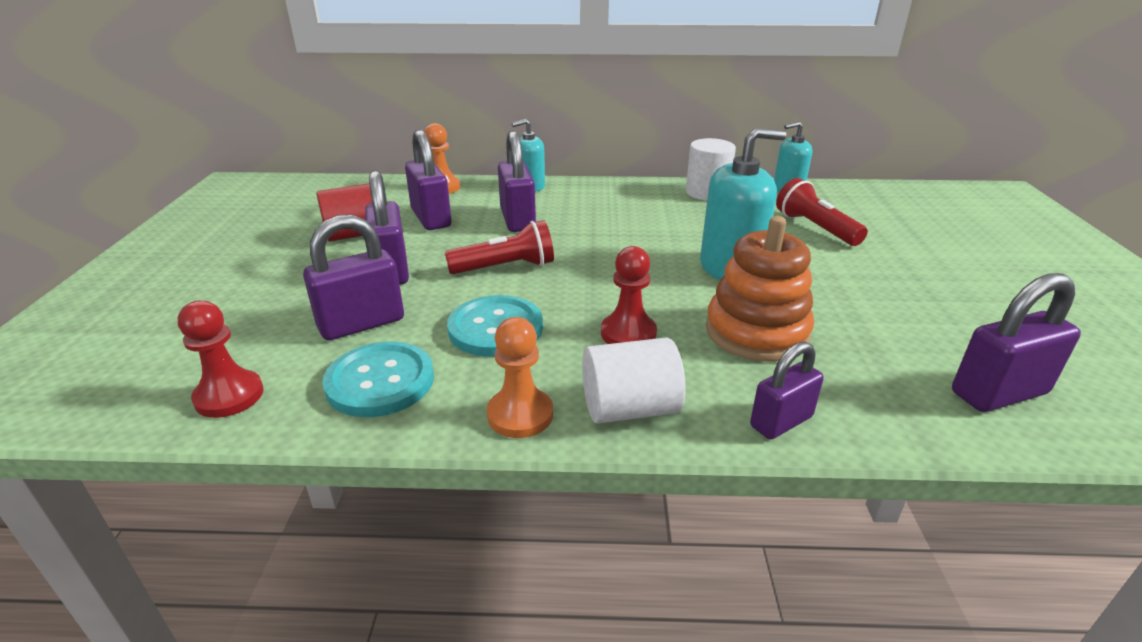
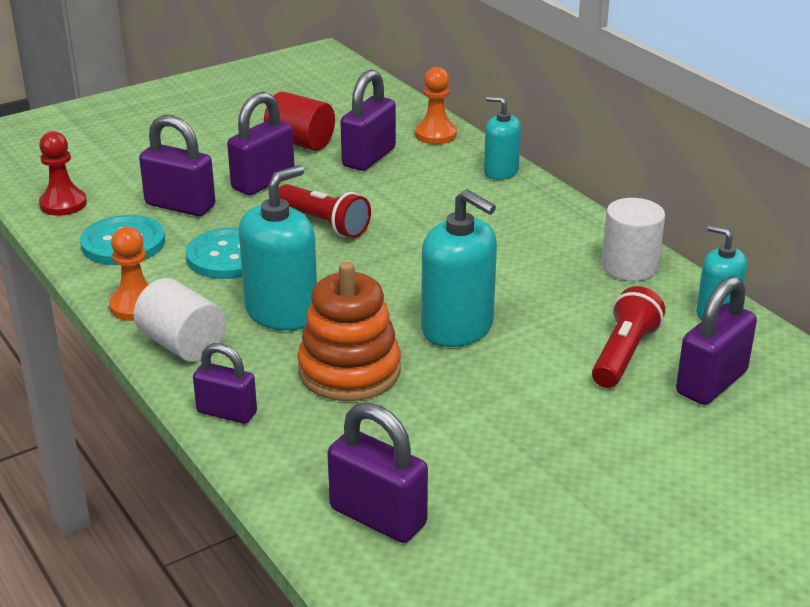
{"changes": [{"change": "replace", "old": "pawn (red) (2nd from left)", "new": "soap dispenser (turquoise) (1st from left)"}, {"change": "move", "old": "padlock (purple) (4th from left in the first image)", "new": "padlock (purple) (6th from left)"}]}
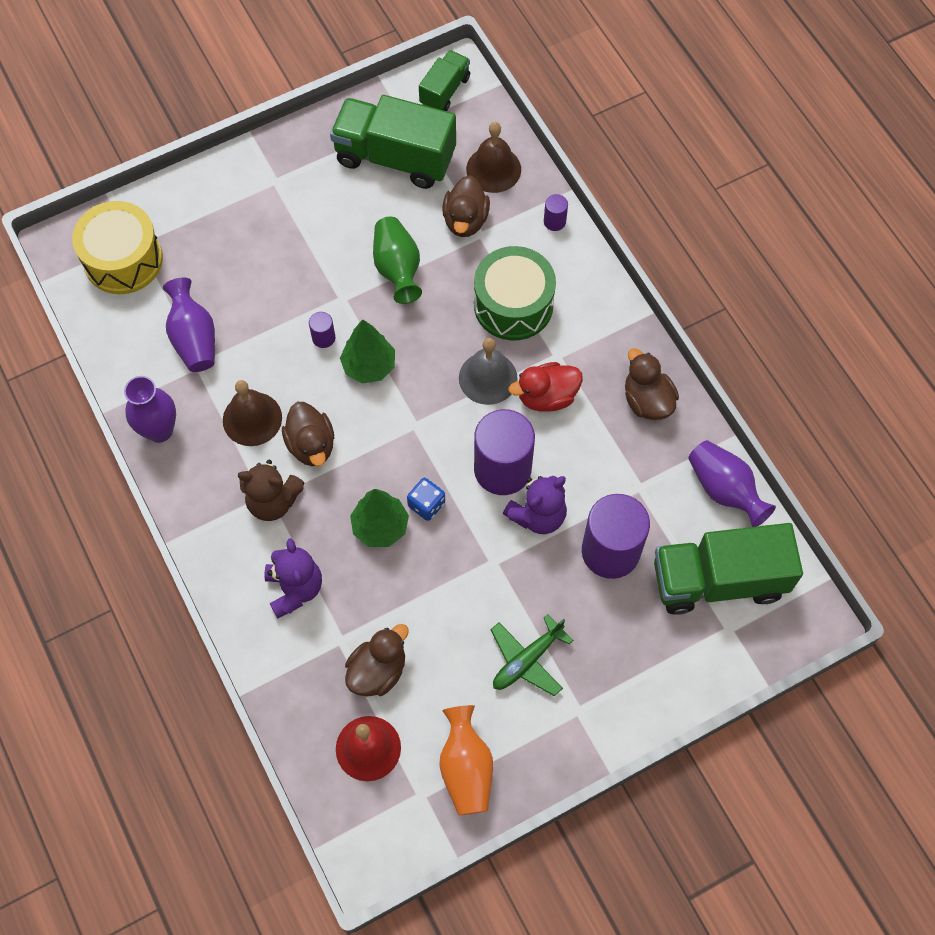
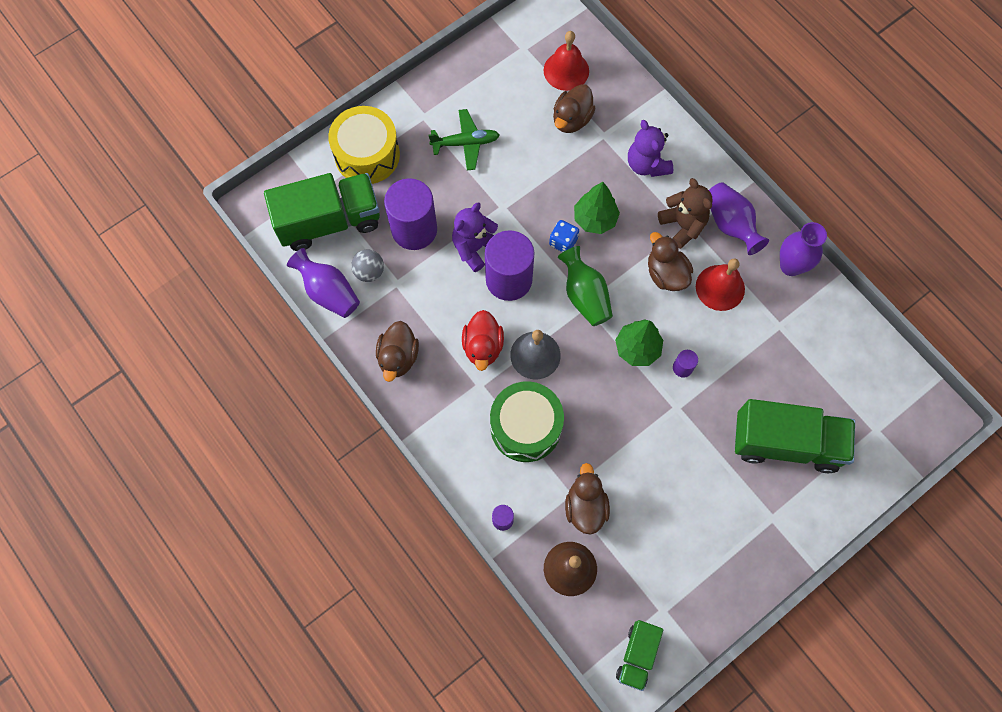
{"changes": [{"change": "move", "old": "drum (yellow)"}, {"change": "insert", "new": "ball (grey)"}, {"change": "rotate", "old": "duck (brown) (4th from left in the first image)", "degrees": 45}, {"change": "rotate", "old": "plane (green)", "degrees": 45}, {"change": "rotate", "old": "duck (red)", "degrees": 120}, {"change": "move", "old": "vase (green)"}, {"change": "rotate", "old": "teddy bear (brown)", "degrees": 60}, {"change": "recolor", "old": "bell (brown) (1st from left)", "new": "bell (red) (2nd from left)"}, {"change": "move", "old": "vase (purple) (2nd from left)"}, {"change": "move", "old": "truck (green) (1st from left in the first image)", "new": "truck (green) (3rd from left)"}, {"change": "delete", "old": "vase (orange)"}]}
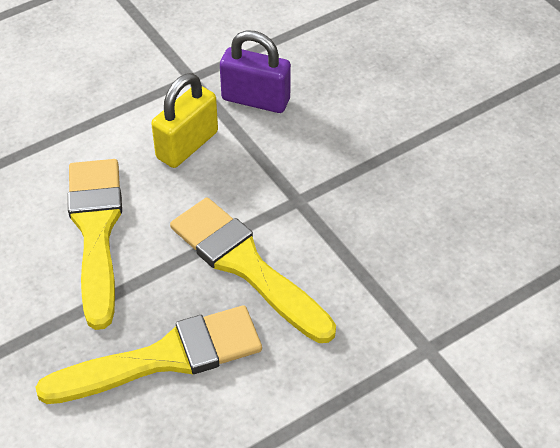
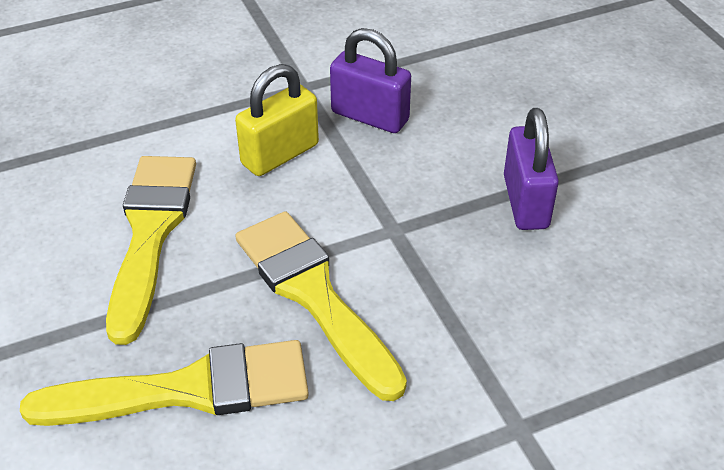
{"changes": [{"change": "insert", "new": "padlock (purple) (2nd from left)"}]}
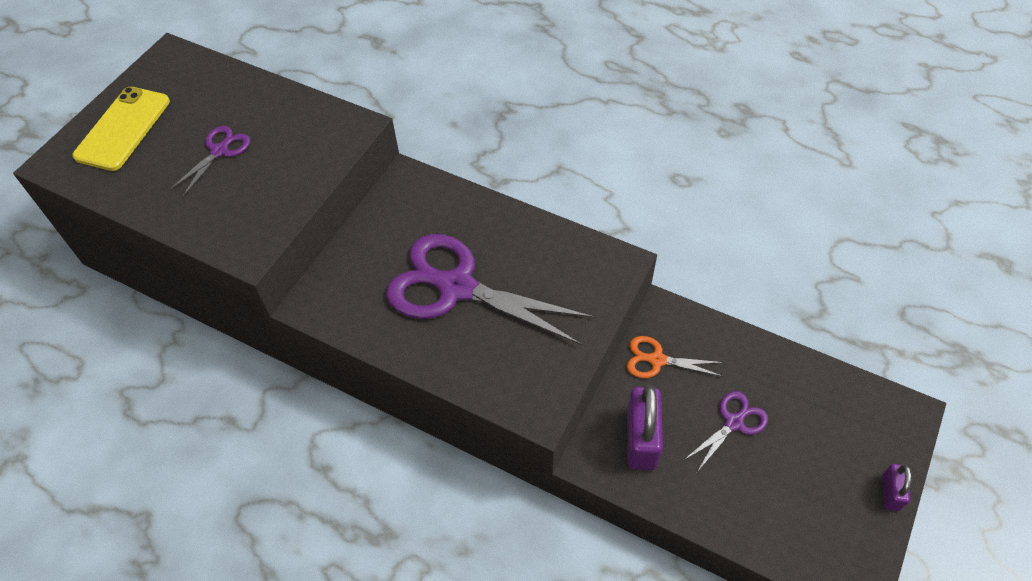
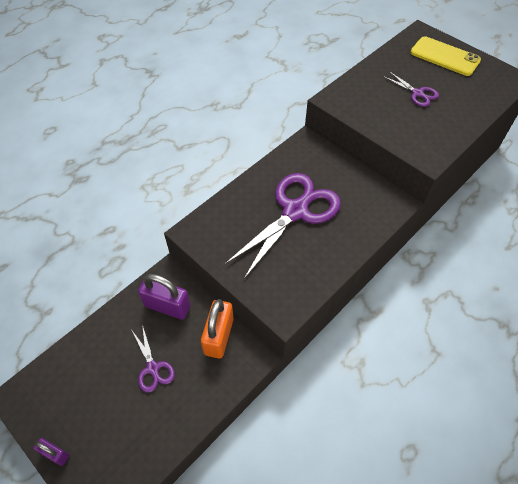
{"changes": [{"change": "replace", "old": "scissors (orange)", "new": "padlock (orange)"}]}
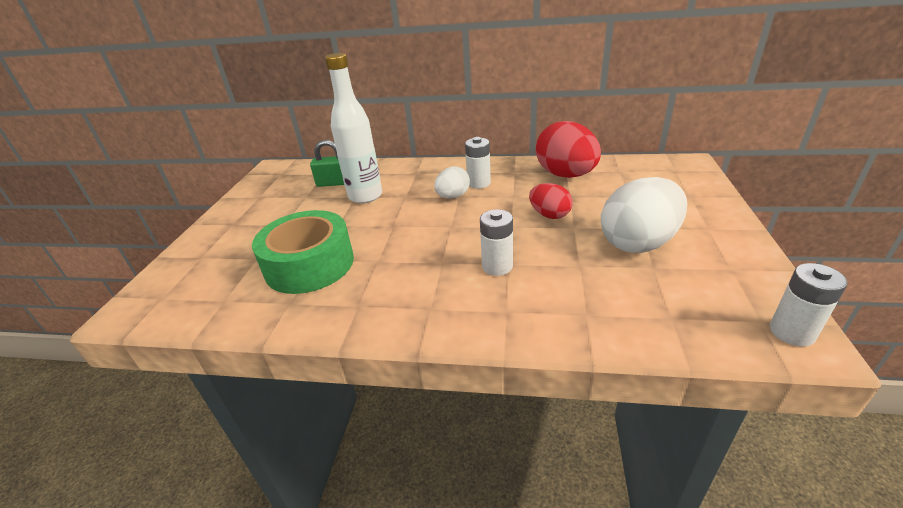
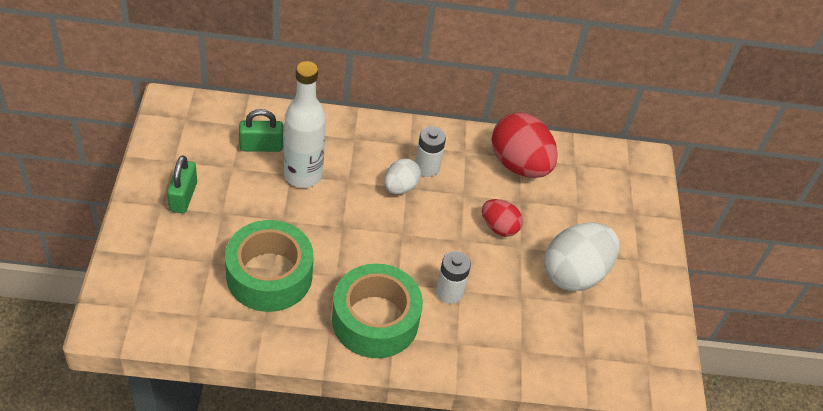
{"changes": [{"change": "insert", "new": "padlock (green) (1st from left)"}, {"change": "insert", "new": "tape (green) (2nd from left)"}, {"change": "delete", "old": "battery (white) (3rd from left)"}]}
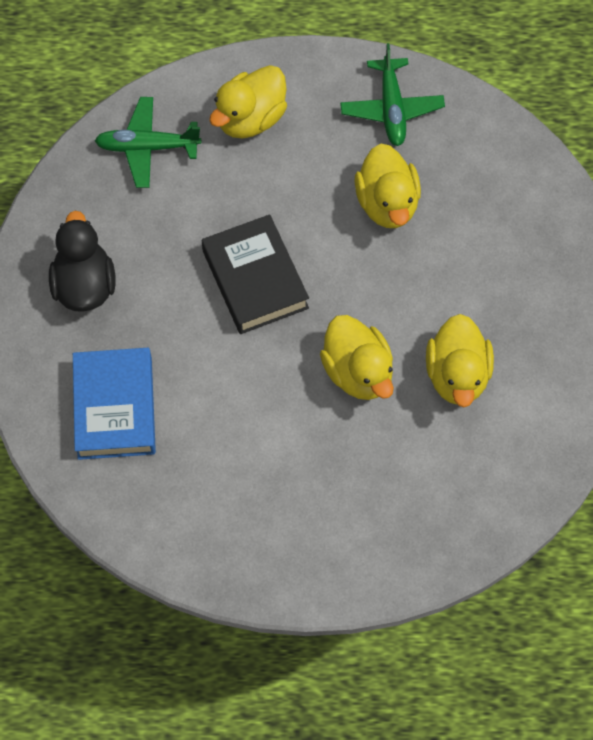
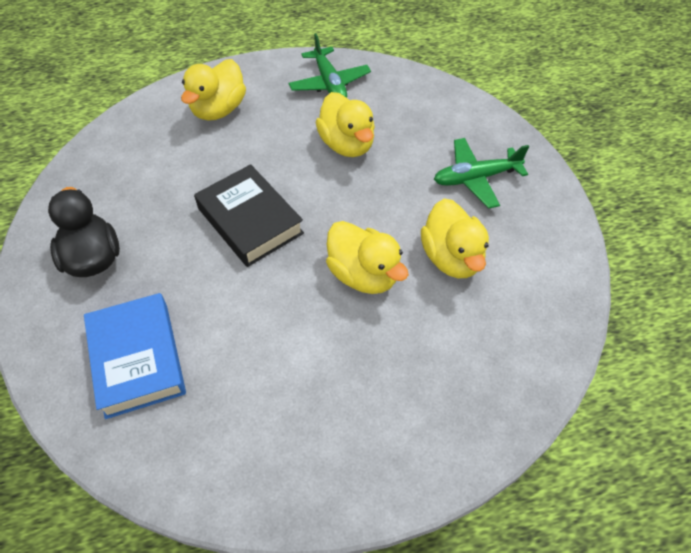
{"changes": [{"change": "move", "old": "plane (green) (1st from left in the first image)", "new": "plane (green) (2nd from left)"}]}
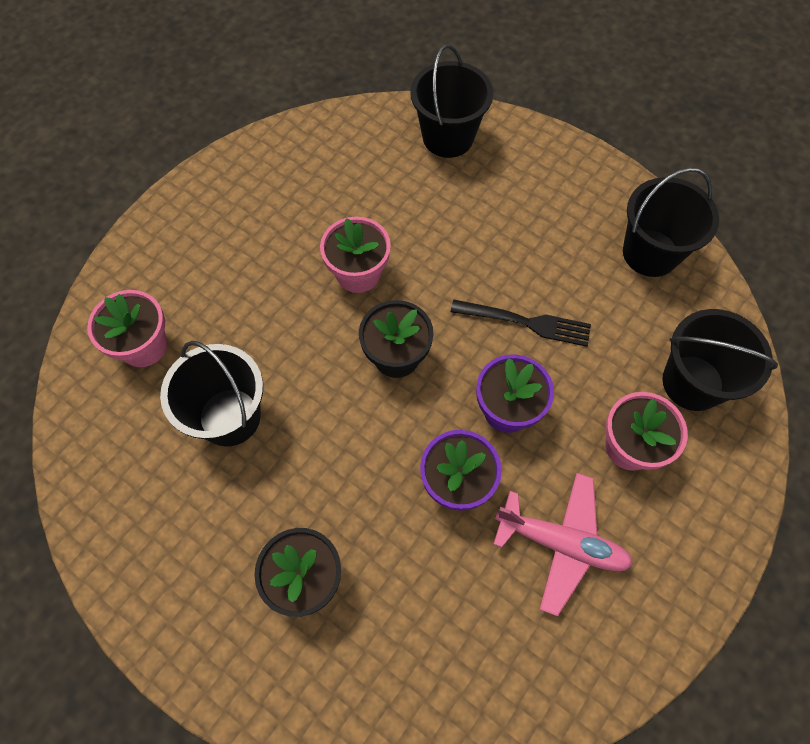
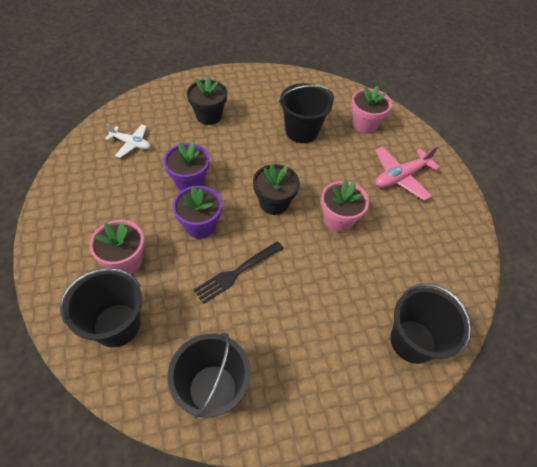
{"changes": [{"change": "insert", "new": "plane (white)"}, {"change": "move", "old": "plane (pink)"}]}
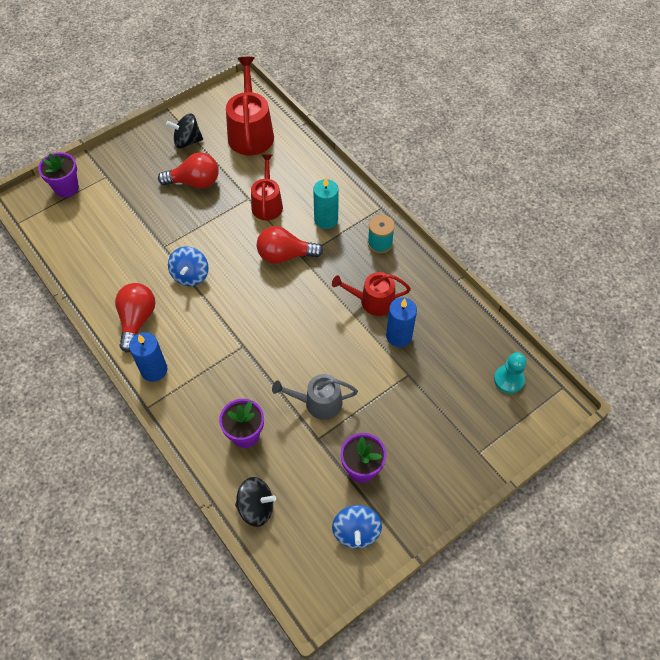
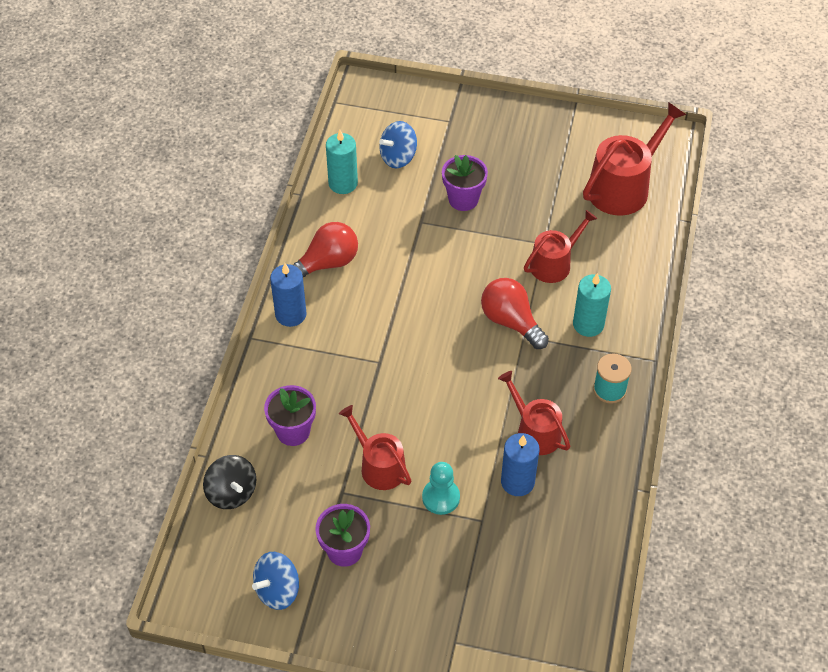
{"changes": [{"change": "insert", "new": "candle (turquoise) (1st from left)"}, {"change": "recolor", "old": "watering can (grey)", "new": "watering can (red) (1st from left)"}, {"change": "move", "old": "spinning top (blue) (1st from left in the first image)", "new": "spinning top (blue) (2nd from left)"}, {"change": "move", "old": "pawn (turquoise)"}, {"change": "move", "old": "flower pot (purple) (1st from left in the first image)", "new": "flower pot (purple) (3rd from left)"}, {"change": "delete", "old": "light bulb (red) (2nd from left)"}, {"change": "delete", "old": "spinning top (black) (1st from left)"}]}
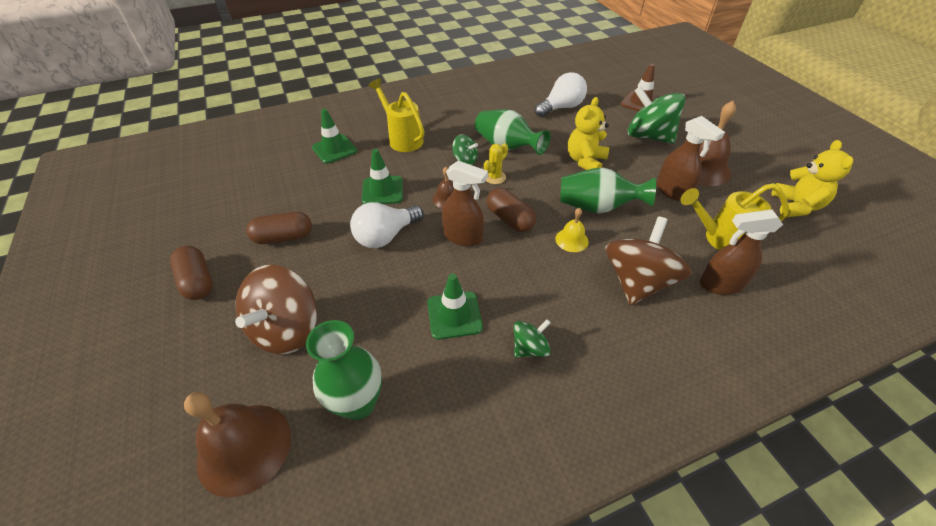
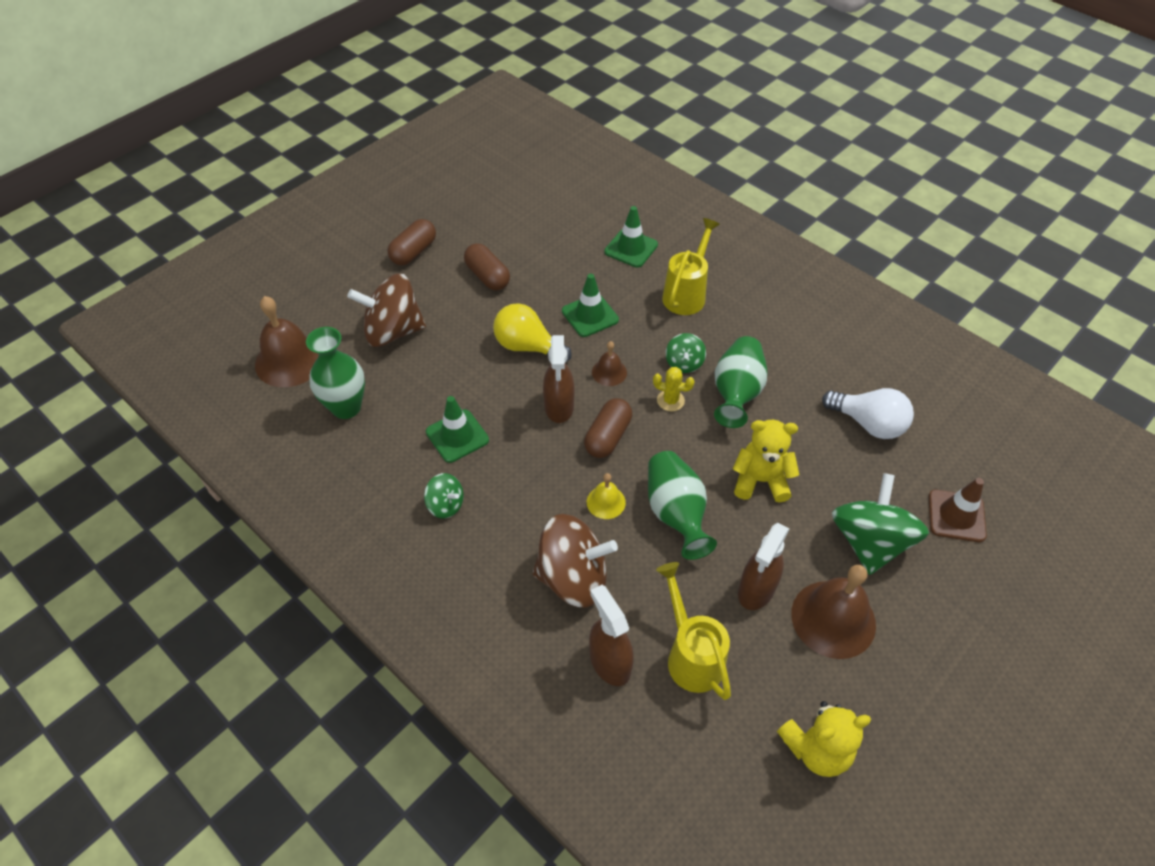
{"changes": [{"change": "recolor", "old": "light bulb (white) (1st from left)", "new": "light bulb (yellow)"}]}
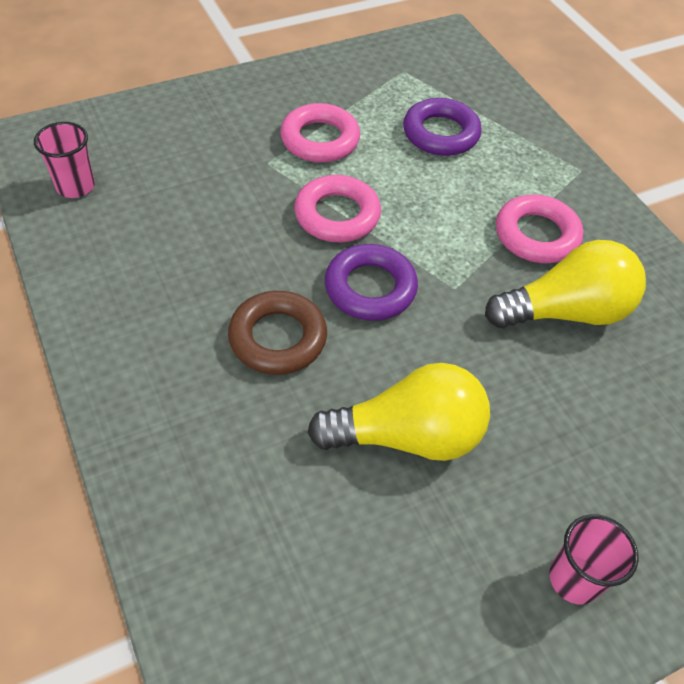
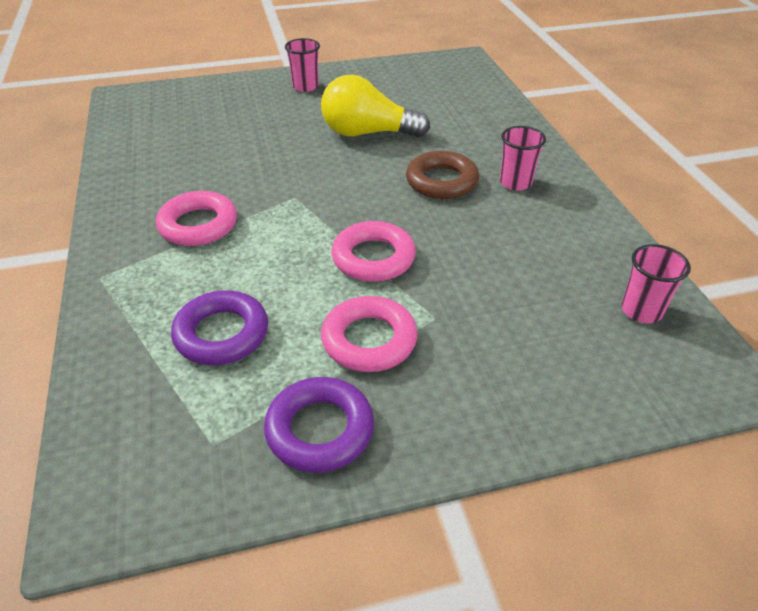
{"changes": [{"change": "move", "old": "ring (purple) (1st from left in the first image)", "new": "ring (purple) (2nd from left)"}, {"change": "insert", "new": "cup (pink) (2nd from left)"}, {"change": "delete", "old": "light bulb (yellow) (2nd from left)"}]}
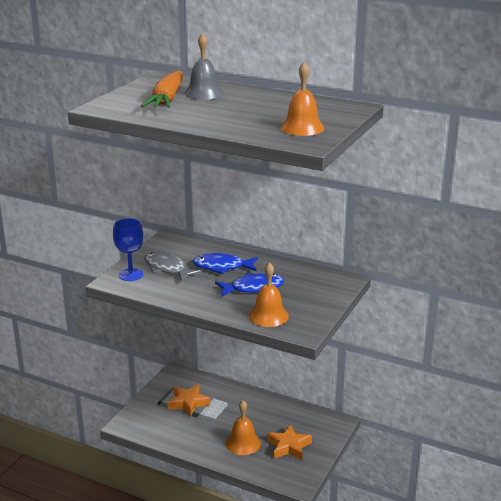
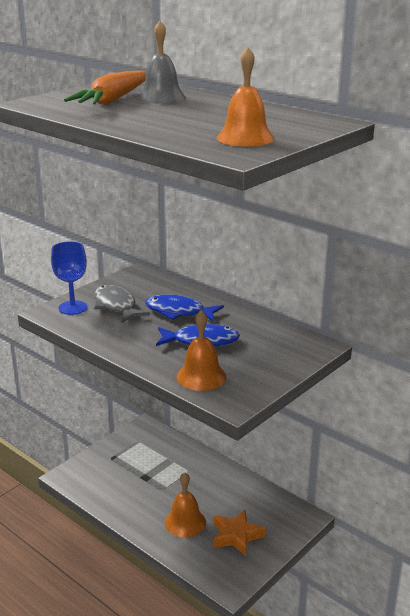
{"changes": [{"change": "delete", "old": "star (orange) (1st from left)"}]}
